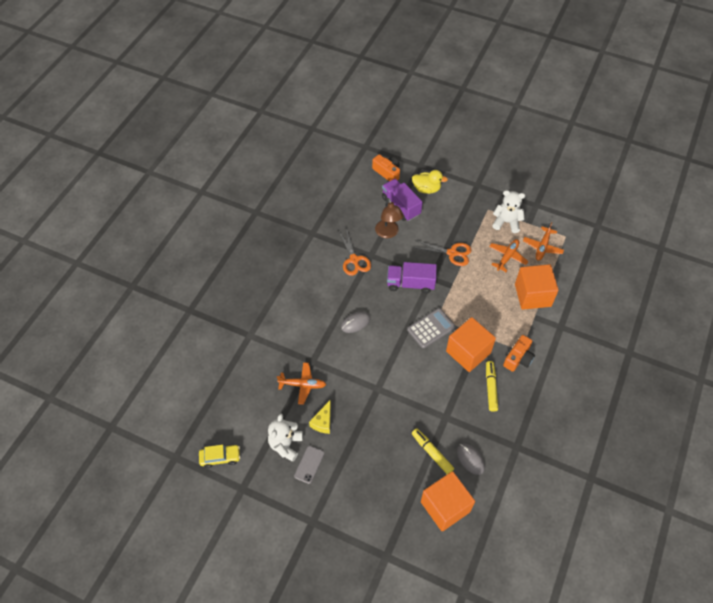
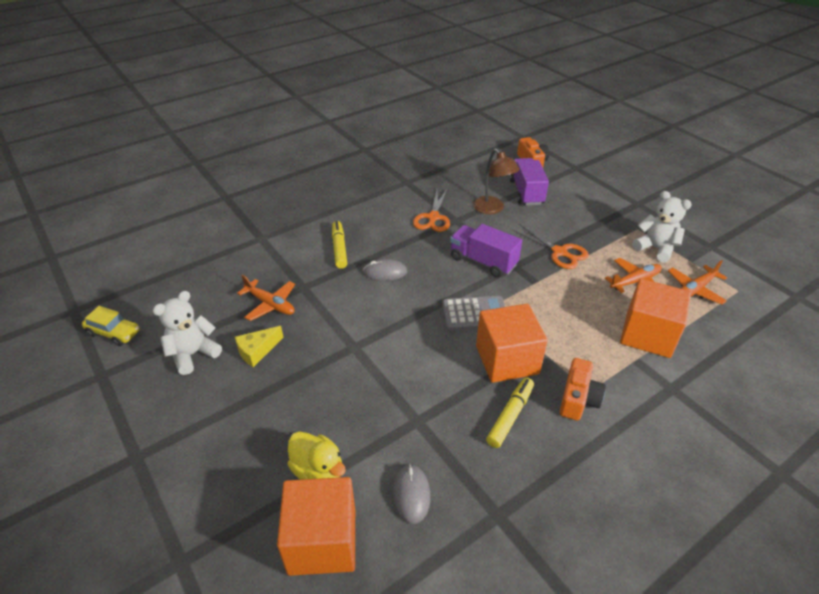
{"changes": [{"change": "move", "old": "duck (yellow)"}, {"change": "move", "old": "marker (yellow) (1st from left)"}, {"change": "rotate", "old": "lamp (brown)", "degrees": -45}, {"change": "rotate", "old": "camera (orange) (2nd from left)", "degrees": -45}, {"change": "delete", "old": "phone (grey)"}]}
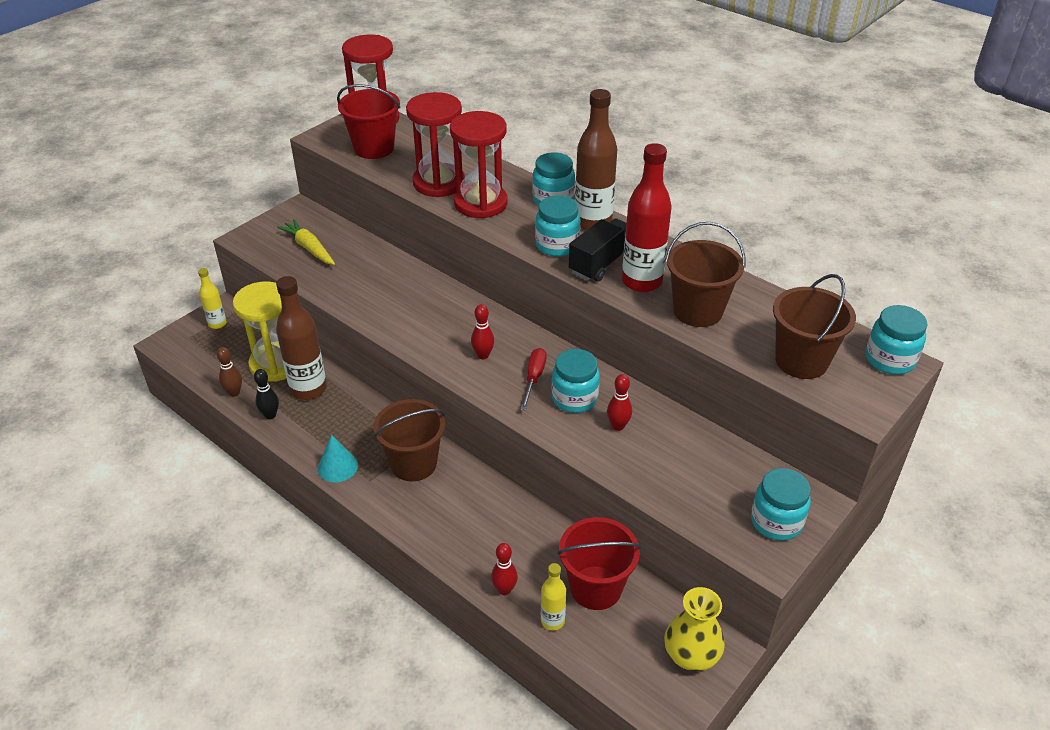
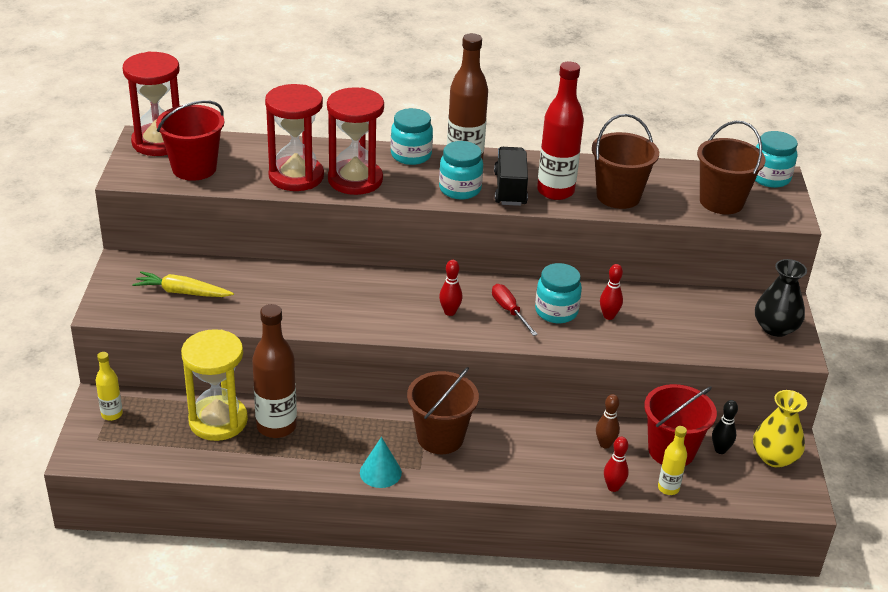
{"changes": [{"change": "move", "old": "bowling pin (brown)"}, {"change": "move", "old": "bowling pin (black)"}, {"change": "replace", "old": "jar (turquoise) (4th from left)", "new": "vase (black)"}]}
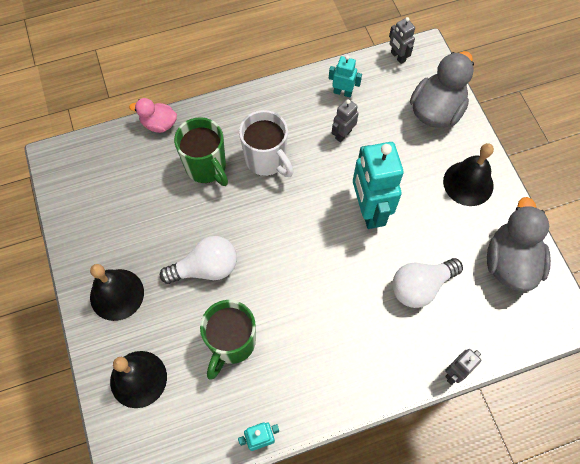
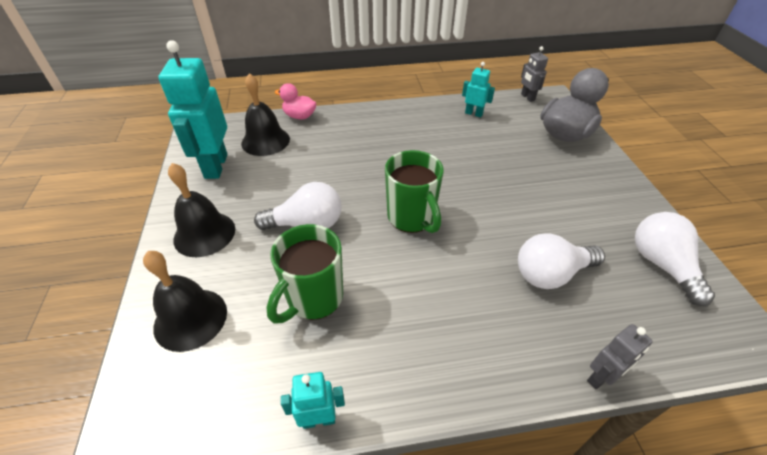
{"changes": [{"change": "move", "old": "robot (turquoise) (3rd from left in the first image)", "new": "robot (turquoise) (1st from left)"}, {"change": "move", "old": "bell (black) (3rd from left)"}, {"change": "move", "old": "mug (green) (1st from left in the first image)", "new": "mug (green) (2nd from left)"}, {"change": "replace", "old": "duck (grey) (2nd from left)", "new": "light bulb (white) (3rd from left)"}, {"change": "delete", "old": "mug (white)"}, {"change": "delete", "old": "robot (grey) (1st from left)"}]}
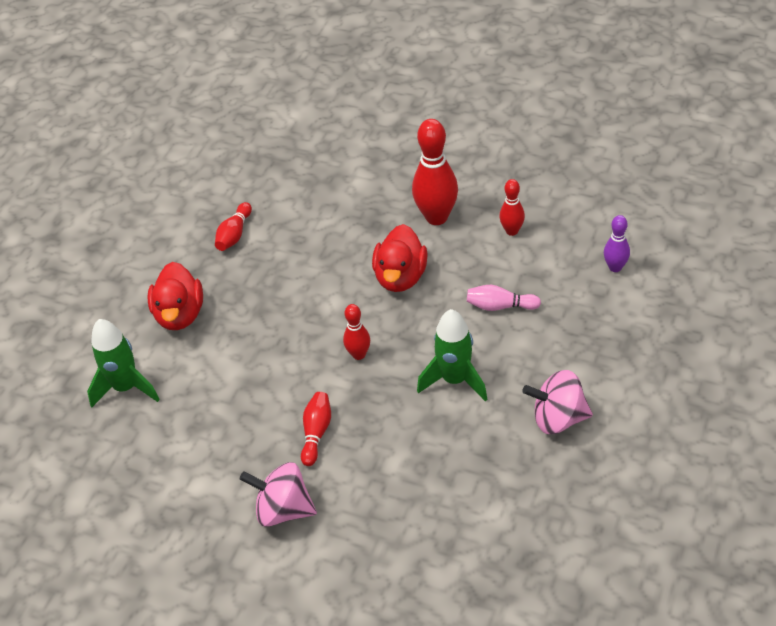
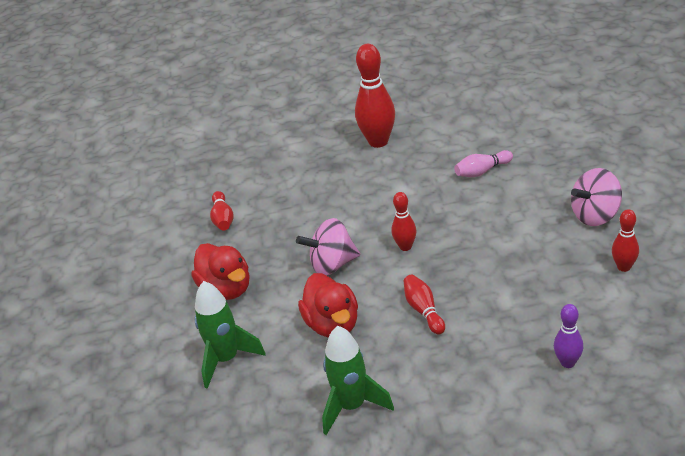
{"changes": [{"change": "move", "old": "spinning top (pink) (1st from left)"}, {"change": "move", "old": "duck (red) (2nd from left)"}, {"change": "move", "old": "rocket (green) (2nd from left)"}, {"change": "move", "old": "bowling pin (purple)"}, {"change": "move", "old": "bowling pin (red) (5th from left)"}]}
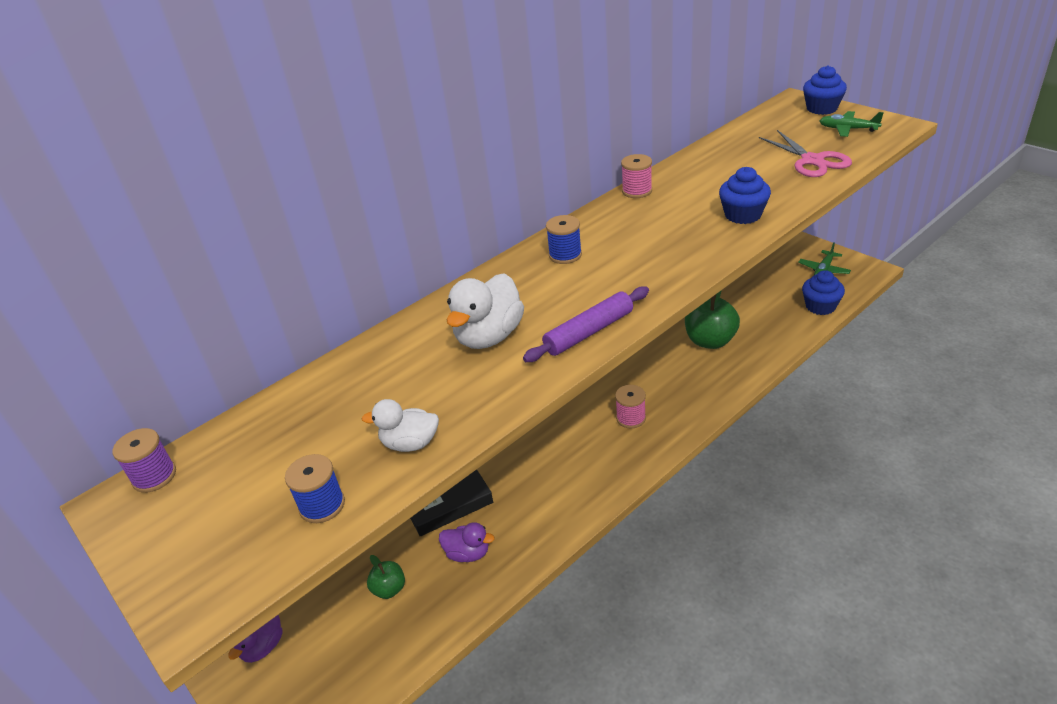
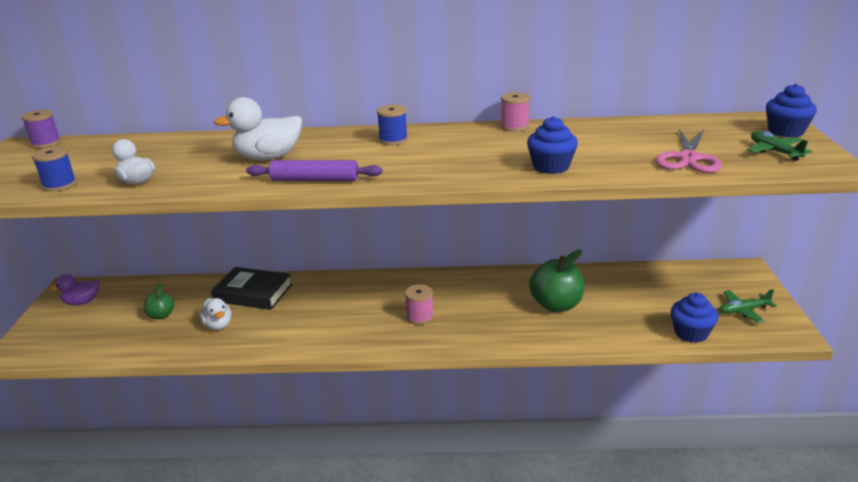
{"changes": [{"change": "recolor", "old": "duck (purple) (2nd from left)", "new": "duck (white) (2nd from left)"}]}
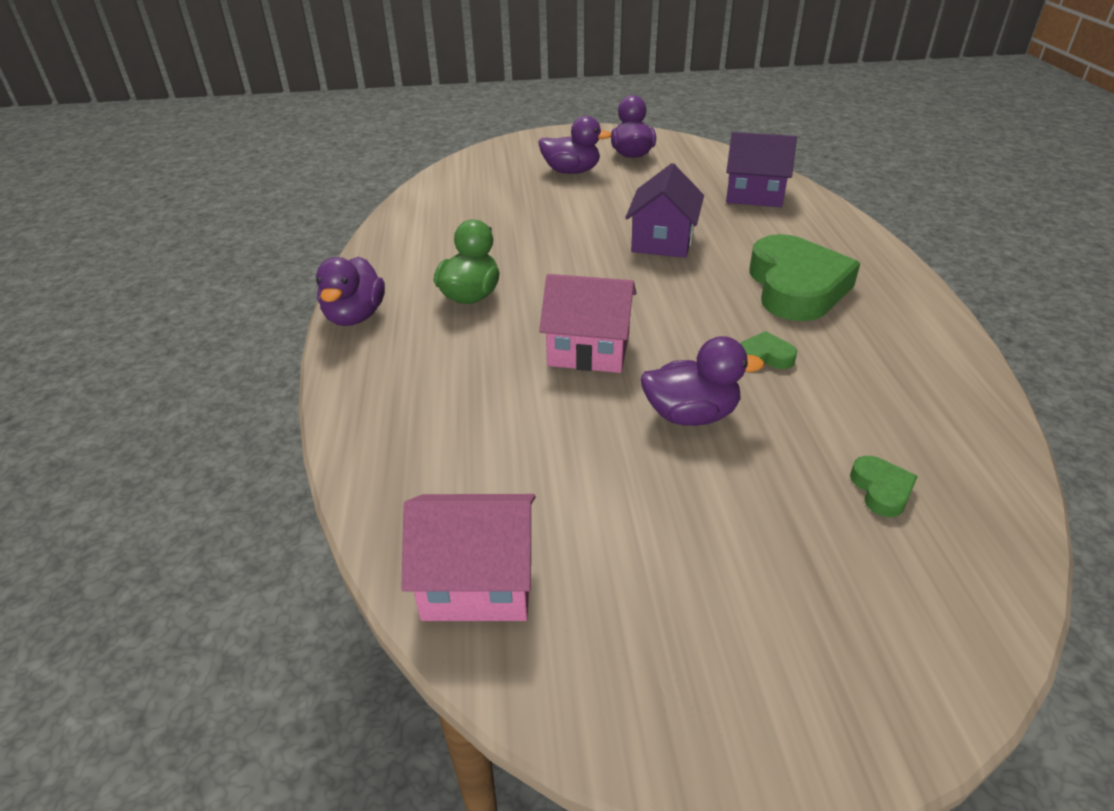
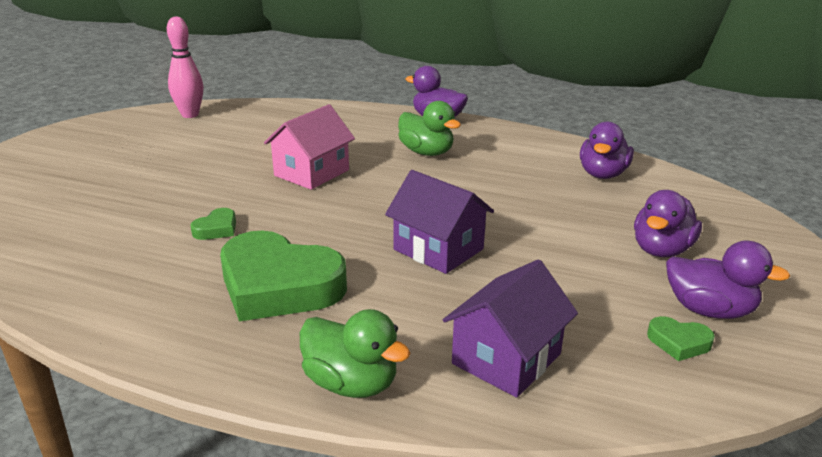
{"changes": [{"change": "replace", "old": "house (pink) (1st from left)", "new": "bowling pin (pink)"}, {"change": "insert", "new": "duck (green) (1st from left)"}, {"change": "move", "old": "duck (purple) (4th from left in the first image)", "new": "duck (purple) (2nd from left)"}, {"change": "move", "old": "heart (green) (3rd from left)"}]}
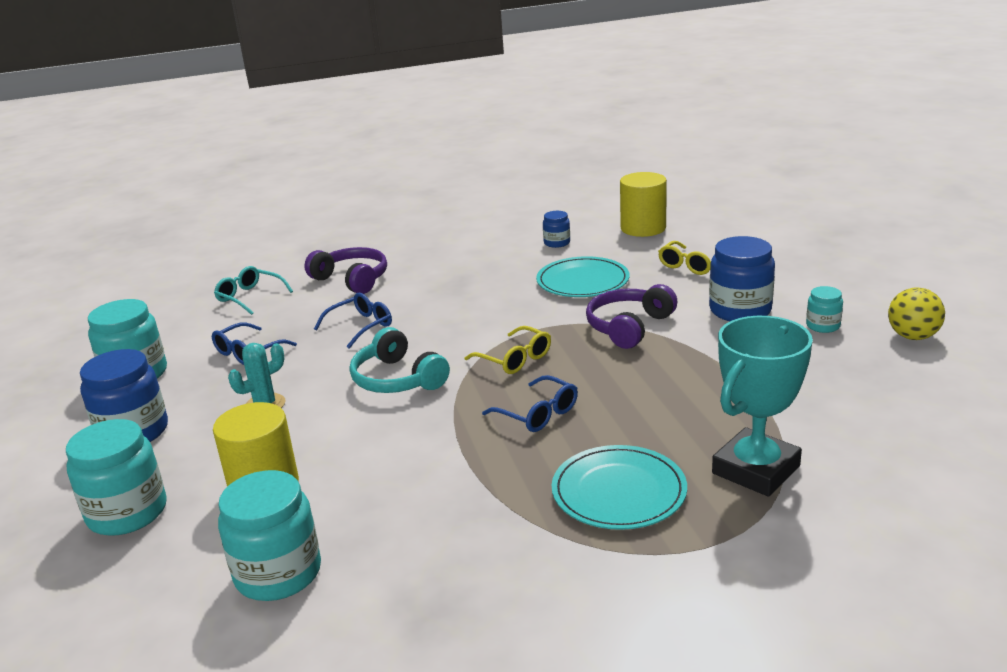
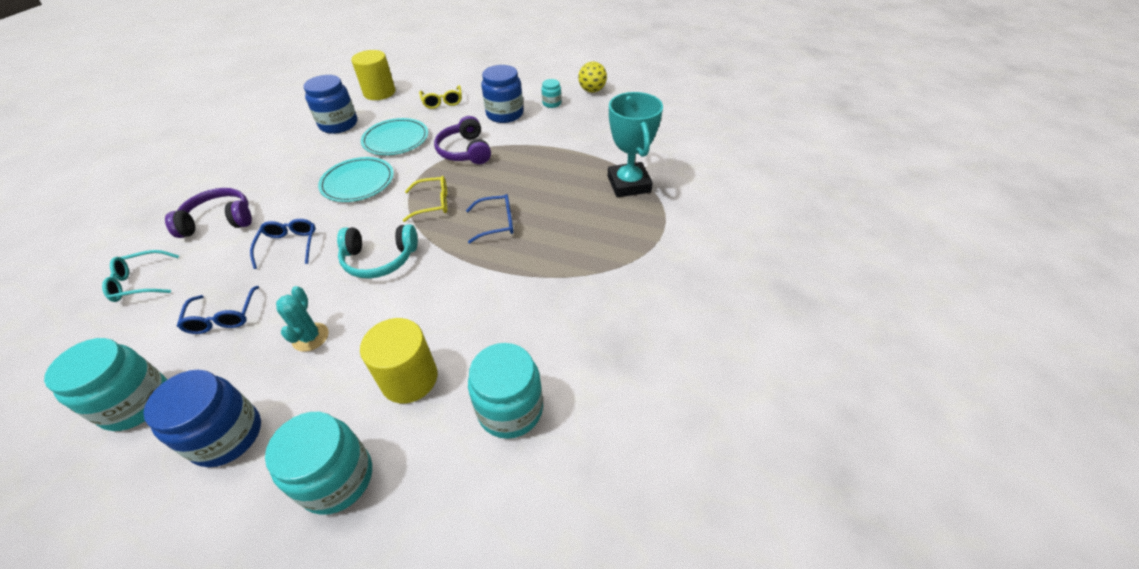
{"changes": [{"change": "resize", "old": "jar (blue) (2nd from left)", "factor": 1.93}, {"change": "move", "old": "plate (turquoise) (2nd from left in the first image)", "new": "plate (turquoise) (1st from left)"}]}
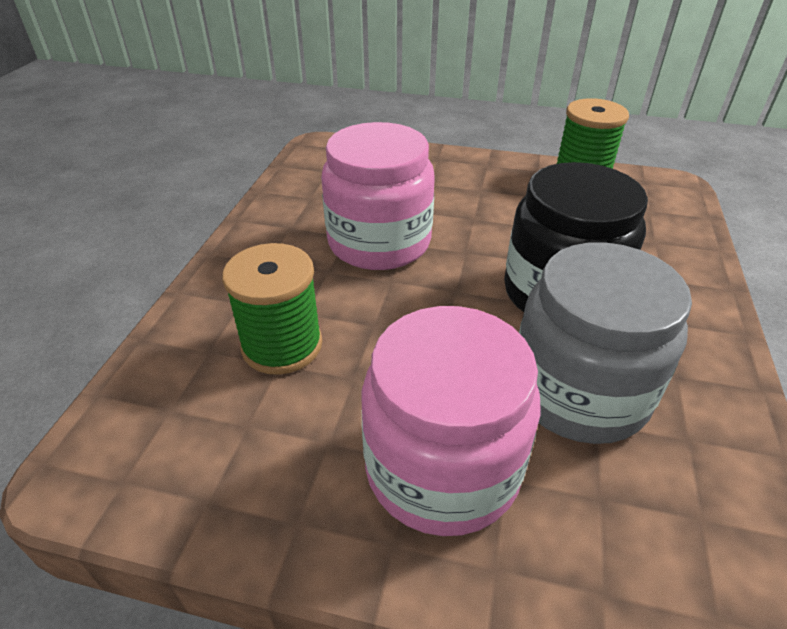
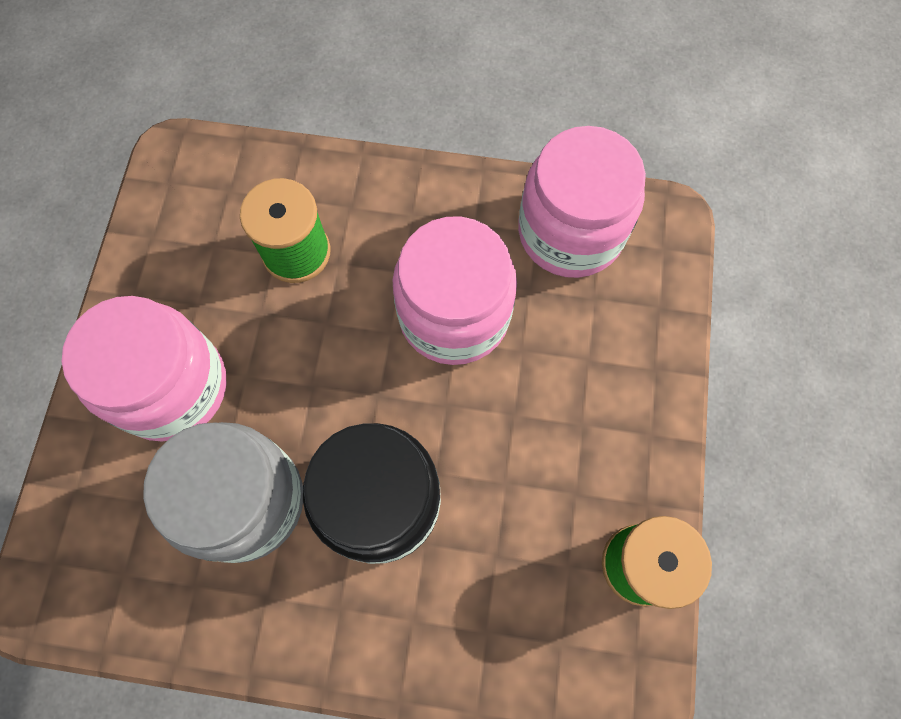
{"changes": [{"change": "insert", "new": "jar (pink) (3rd from left)"}]}
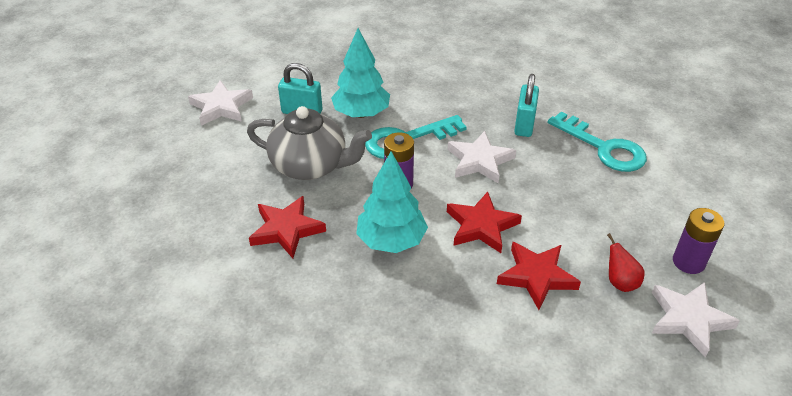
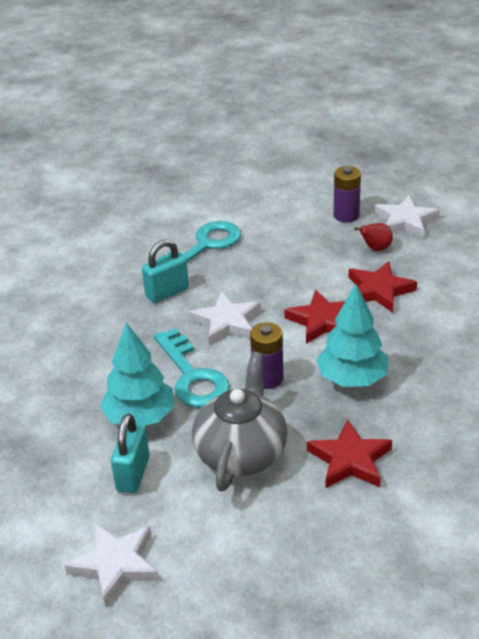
{"changes": [{"change": "rotate", "old": "padlock (turquoise) (2nd from left)", "degrees": -45}]}
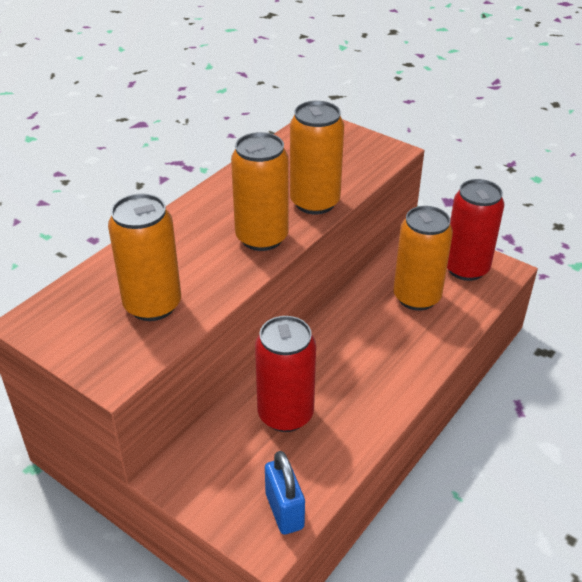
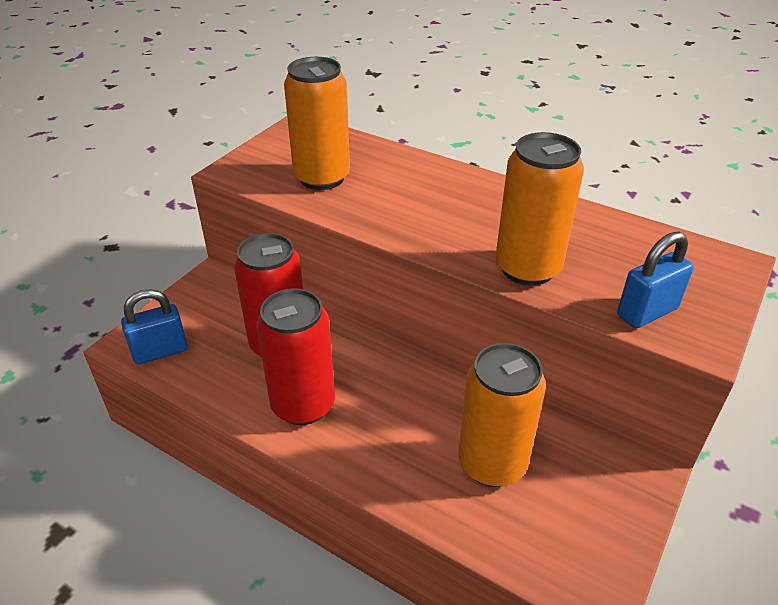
{"changes": [{"change": "move", "old": "can (red) (2nd from left)"}, {"change": "insert", "new": "padlock (blue) (2nd from left)"}, {"change": "delete", "old": "can (orange) (2nd from left)"}]}
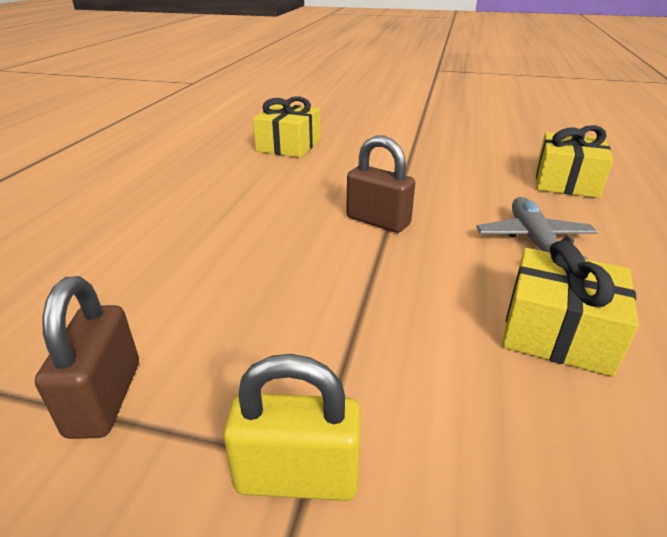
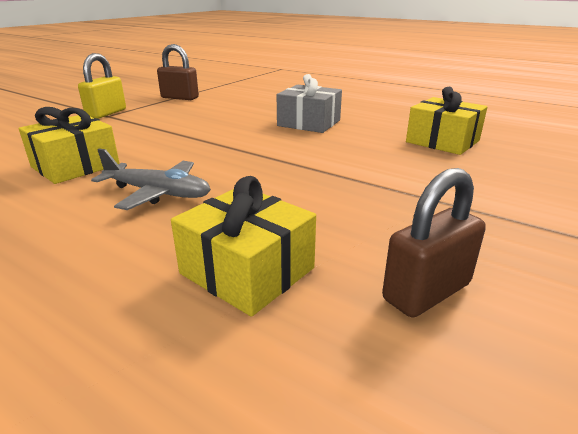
{"changes": [{"change": "insert", "new": "gift (grey)"}, {"change": "move", "old": "padlock (brown) (2nd from left)"}]}
